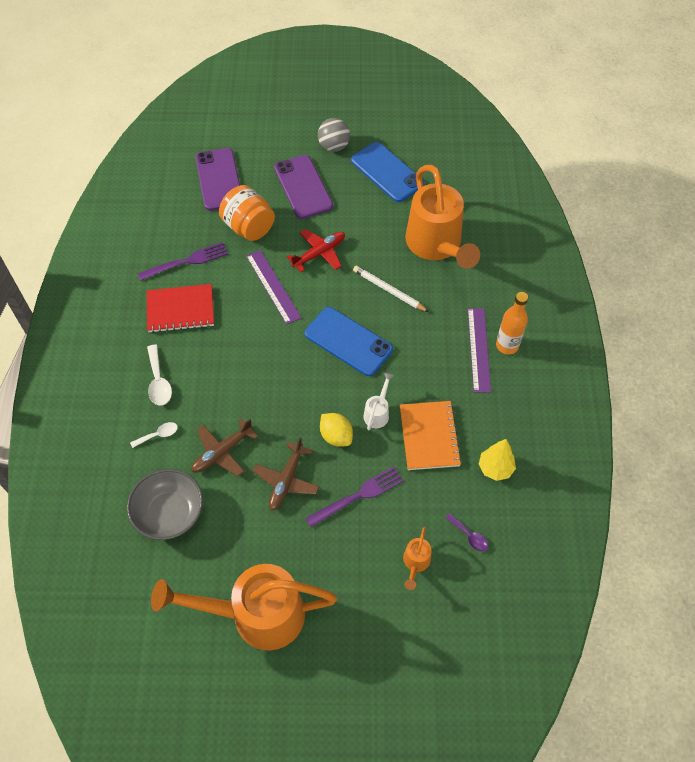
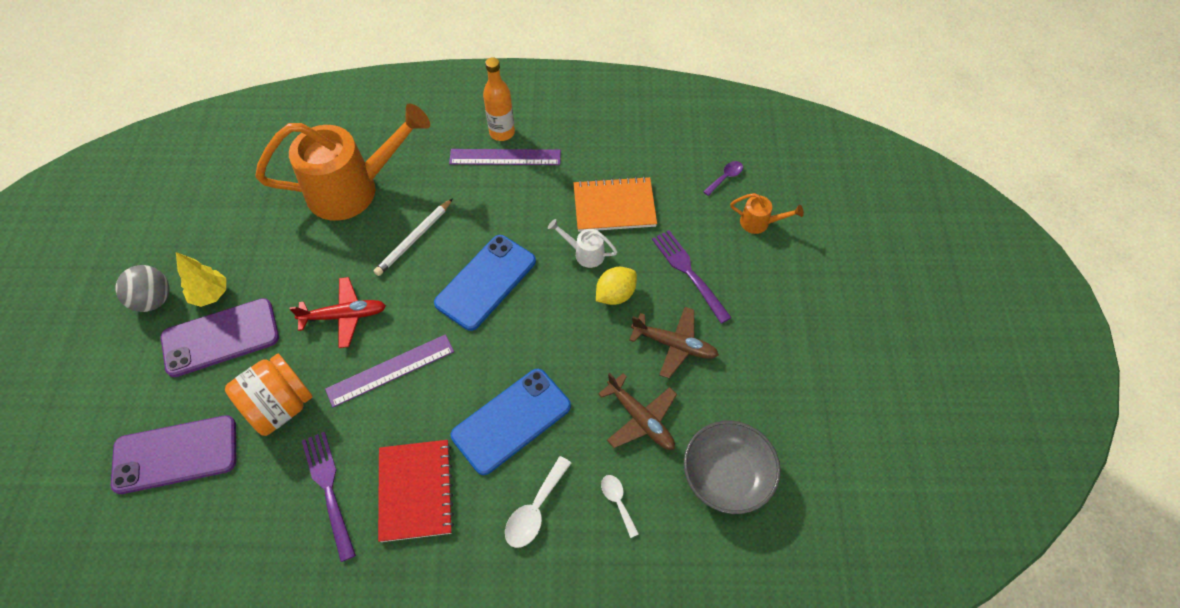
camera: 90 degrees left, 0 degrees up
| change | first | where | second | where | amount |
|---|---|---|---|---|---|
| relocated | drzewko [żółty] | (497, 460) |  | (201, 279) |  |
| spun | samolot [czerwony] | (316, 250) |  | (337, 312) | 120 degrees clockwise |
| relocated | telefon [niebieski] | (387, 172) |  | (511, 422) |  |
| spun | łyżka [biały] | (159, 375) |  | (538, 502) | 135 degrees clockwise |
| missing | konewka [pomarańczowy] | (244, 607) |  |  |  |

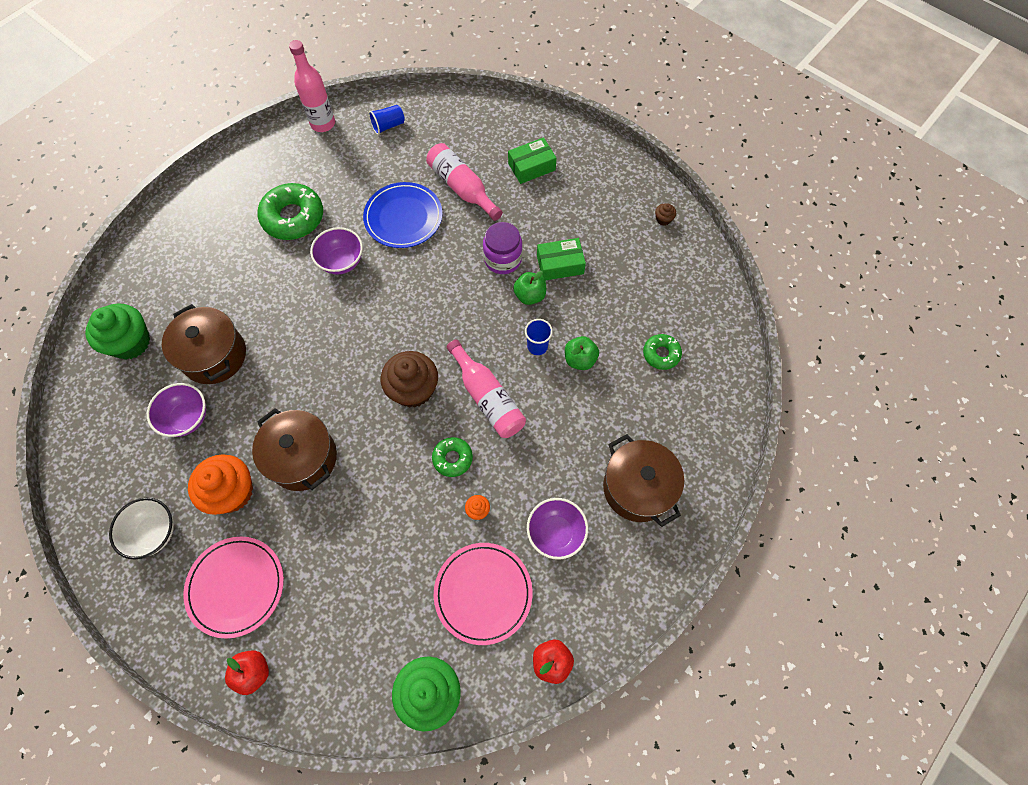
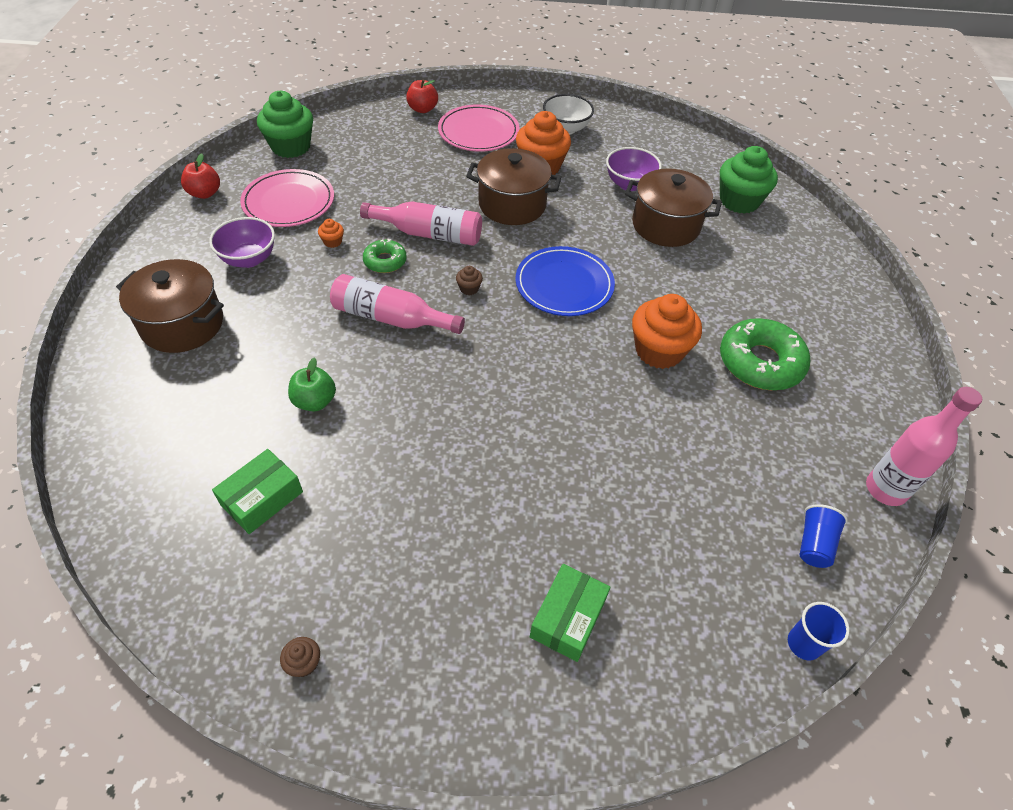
camera: 140 degrees right, 15 degrees down
| change | first | where | second | where | amount |
|---|---|---|---|---|---|
| relocated | pudełko [zielony] | (561, 259) |  | (257, 491) |  |
| relocated | butelka [różowy] | (464, 182) |  | (421, 223) |  |
| size | muffinka [brązowy] | (409, 379) |  | (469, 280) | x0.42 |
| relocated | talerz [niebieski] | (402, 215) |  | (565, 281) |  |
| exchanged | miska [fioletowy] | (336, 251) | muffinka [pomarańczowy] | (667, 331) |  |
| relocated | szklanka [niebieski] | (539, 337) |  | (819, 631) |  |
| missing | słoik [fioletowy] | (502, 248) |  |  |  |
| missing | jabłko [zielony] | (529, 288) |  |  |  |
| missing | donut [zielony] | (662, 352) |  |  |  |

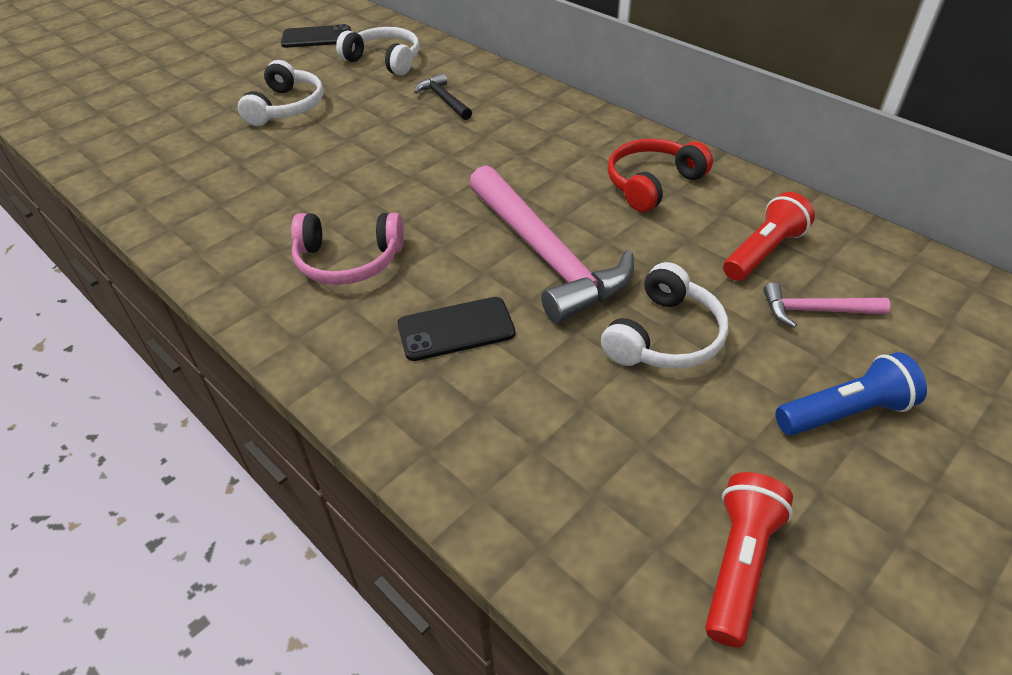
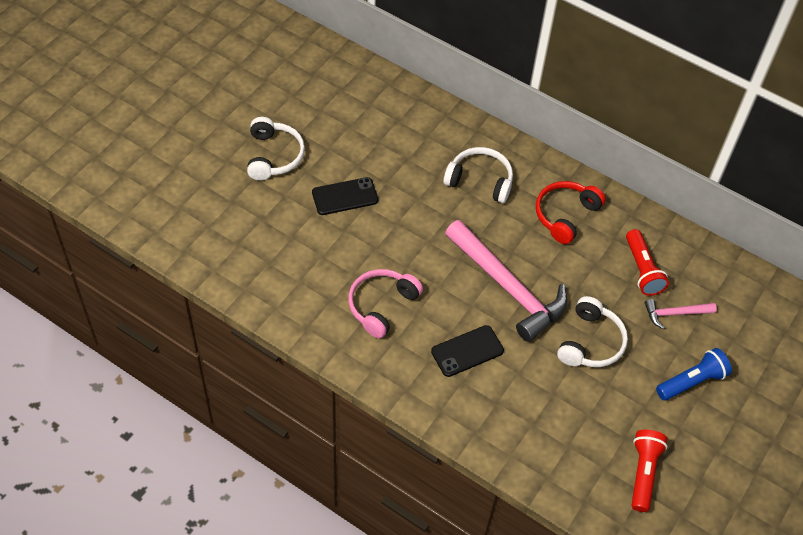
camera: 15 degrees left, 10 degrees up
| change | first | where | second | where | amount |
|---|---|---|---|---|---|
| relocated | telefon [czarny] | (316, 36) |  | (345, 196) |  |
| spun | słuchawki [różowy] | (347, 249) |  | (385, 303) | 135 degrees clockwise |
| relocated | słuchawki [biały] | (378, 51) |  | (478, 175) |  |
| spun | latarka [czerwony] | (769, 236) |  | (647, 262) | 135 degrees clockwise |
| missing | młotek [czarny] | (443, 96) |  |  |  |

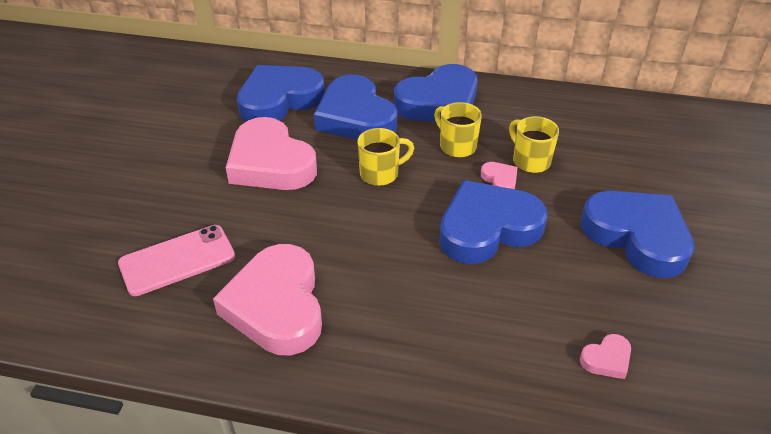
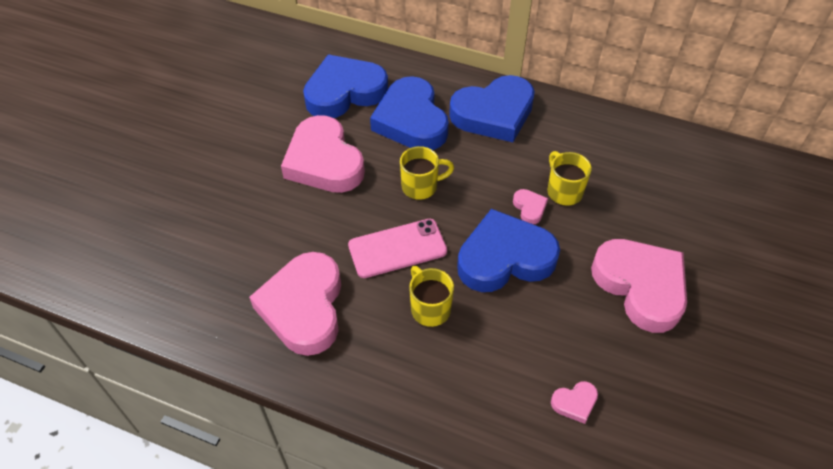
camera: 10 degrees right, 10 degrees up
| change | first | where | second | where | amount |
|---|---|---|---|---|---|
| relocated | telefon [różowy] | (176, 260) |  | (397, 248) |  |
| relocated | kubek [żółty] | (458, 130) |  | (431, 296) |  |
| colour | serce [niebieski] | (637, 234) | serce [różowy] | (639, 286) |  |

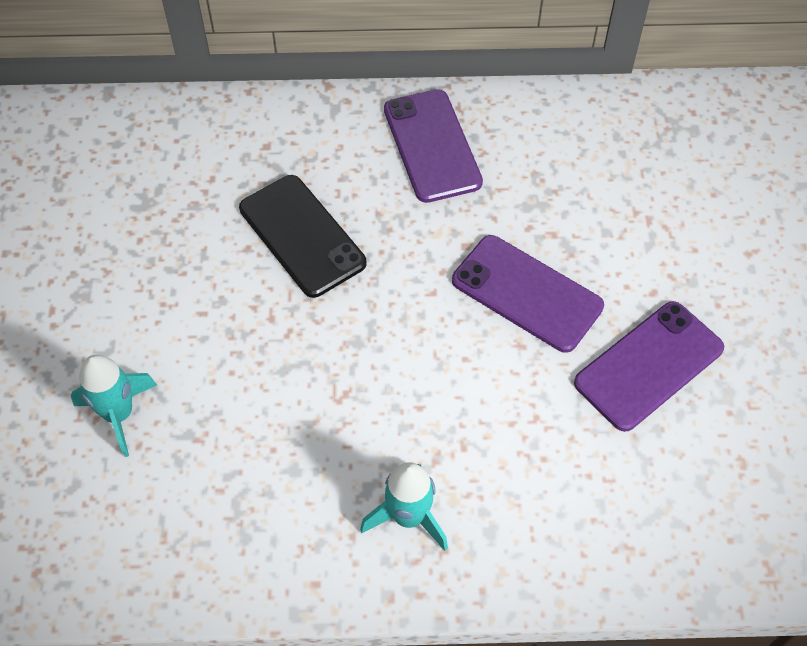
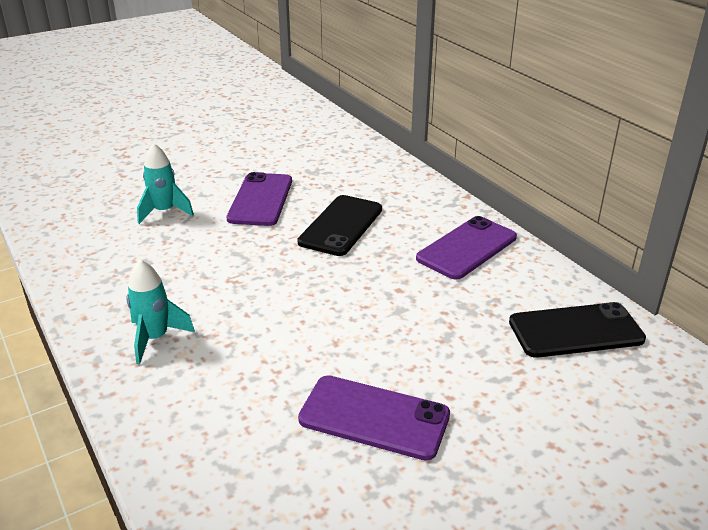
camera: 60 degrees right, 25 degrees down
| change | first | where | second | where | amount |
|---|---|---|---|---|---|
| relocated | telefon [fioletowy] | (528, 294) |  | (259, 199) |  |
| appeared |  |  | telefon [czarny] | (577, 330) |  |

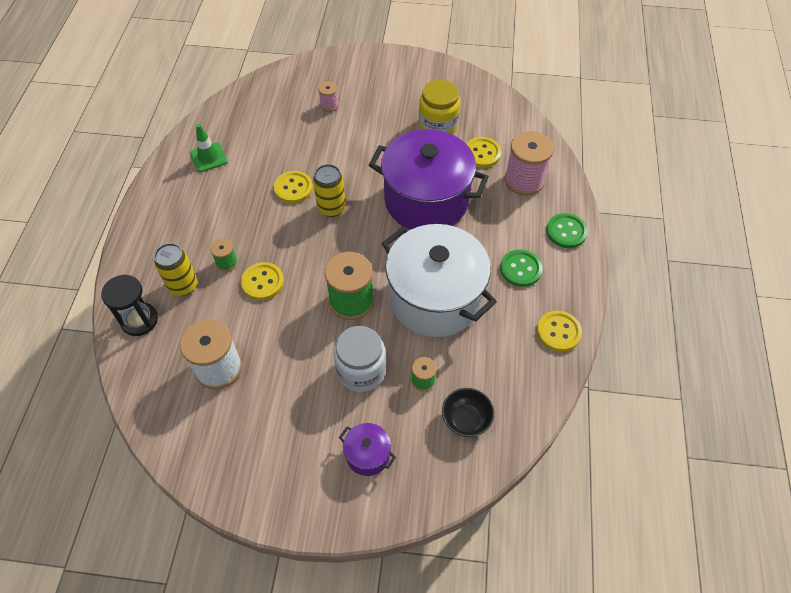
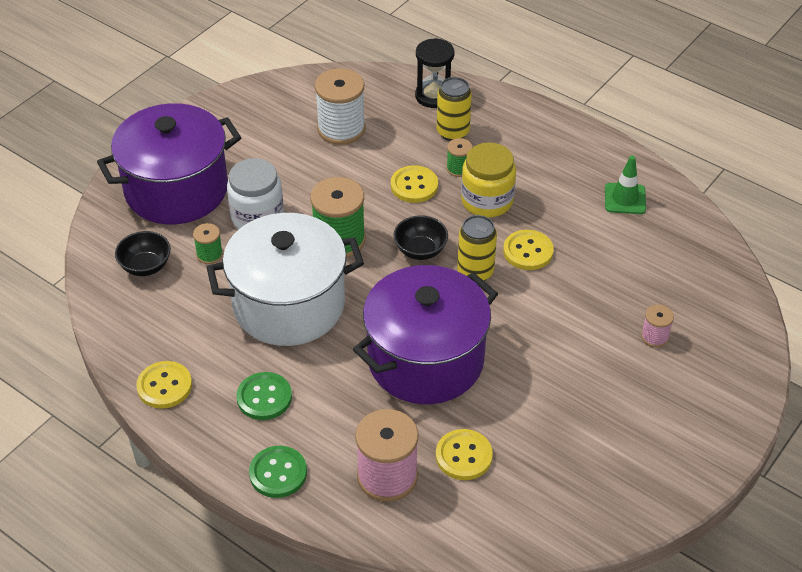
camera: 120 degrees right, 10 degrees down
| change | first | where | second | where | amount |
|---|---|---|---|---|---|
| size | garnek [fioletowy] | (367, 449) |  | (169, 163) | x2.39 |
| appeared |  |  | miska [czarny] | (421, 237) |  |
| relocated | słoik [żółty] | (439, 107) |  | (488, 179) |  |

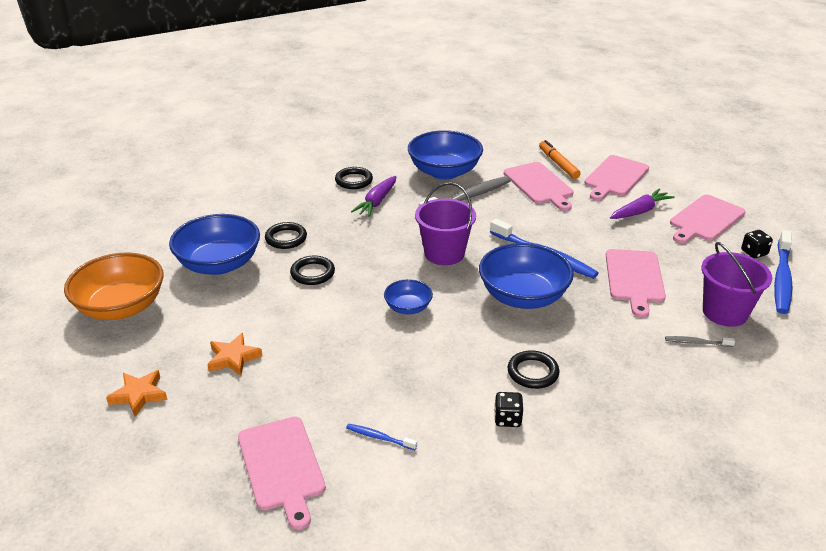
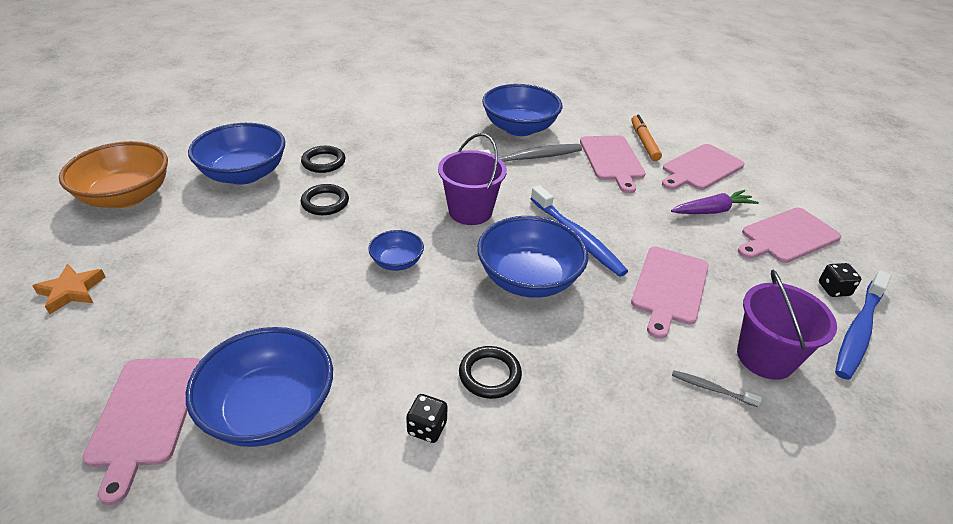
camera: 15 degrees right, 5 degrees up
| change | first | where | second | where | amount |
|---|---|---|---|---|---|
| exchanged | szczoteczka do zębów [niebieski] | (381, 437) | miska [niebieski] | (259, 387) |  |
| missing | gwiazda [pomarańczowy] | (235, 354) |  |  |  |
| missing | pierścień [czarny] | (354, 178) |  |  |  |
| missing | marchewka [fioletowy] | (373, 196) |  |  |  |

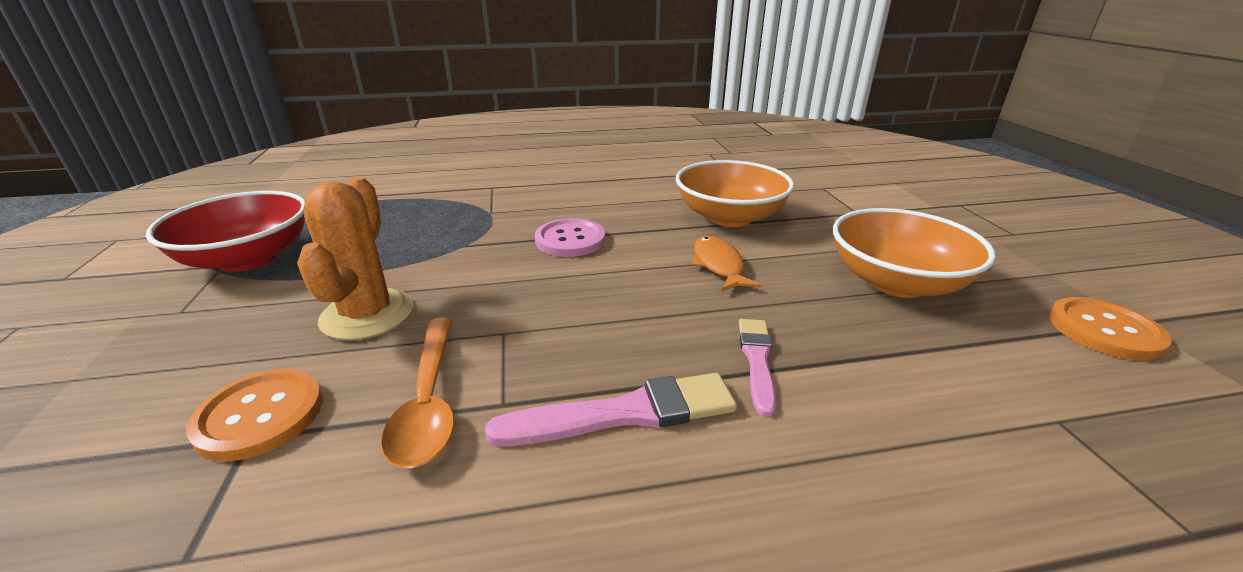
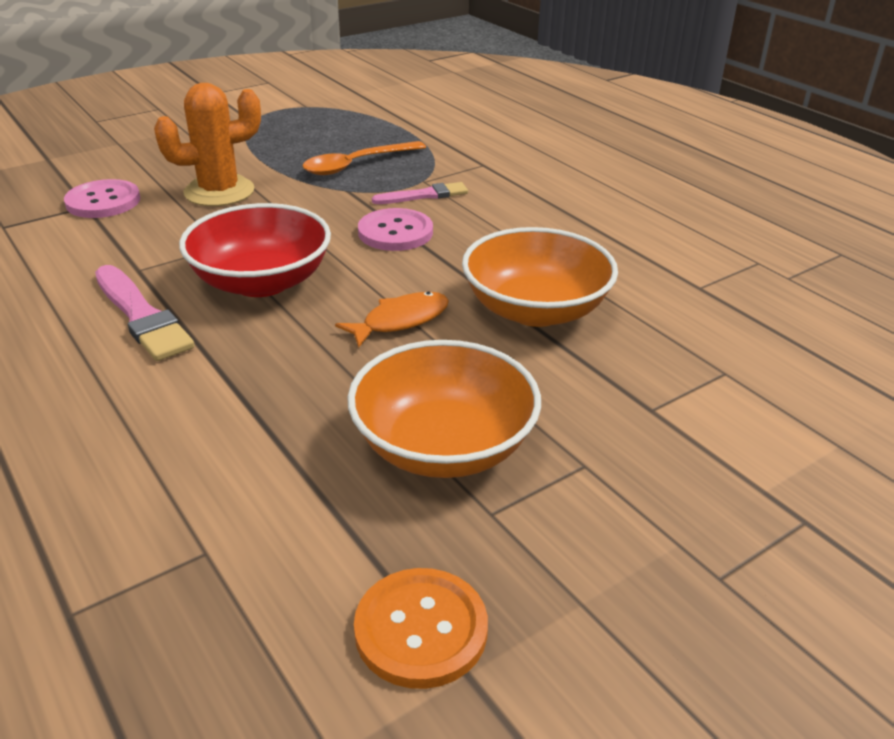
camera: 65 degrees right, 5 degrees up
| change | first | where | second | where | amount |
|---|---|---|---|---|---|
| colour | guzik [pomarańczowy] | (254, 415) | guzik [różowy] | (102, 198) |  |
| relocated | miska [czerwony] | (225, 231) |  | (255, 250) |  |
| relocated | łyżka [pomarańczowy] | (418, 392) |  | (364, 158) |  |
| relocated | pędzel [różowy] | (757, 368) |  | (420, 193) |  |

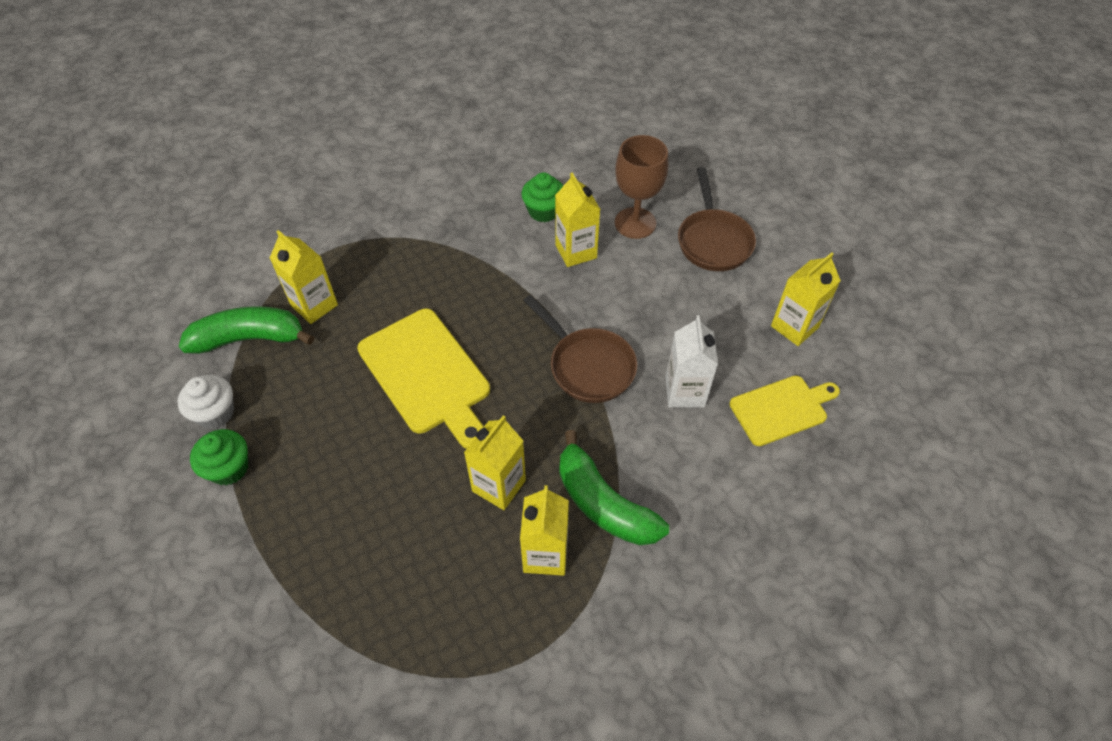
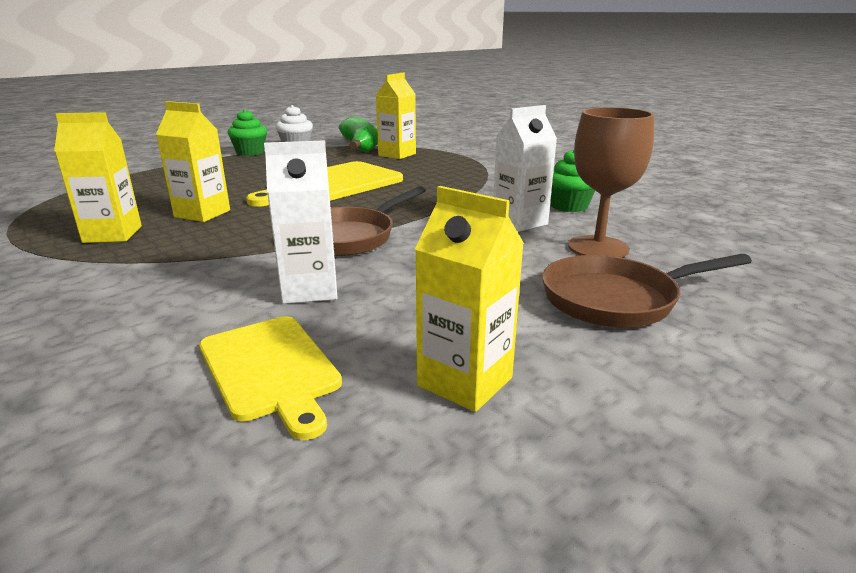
camera: 80 degrees right, 30 degrees down
| change | first | where | second | where | amount |
|---|---|---|---|---|---|
| colour | karton mleka [żółty] | (577, 219) | karton mleka [biały] | (525, 168) |  |
| missing | banan [zielony] | (614, 487) |  |  |  |

